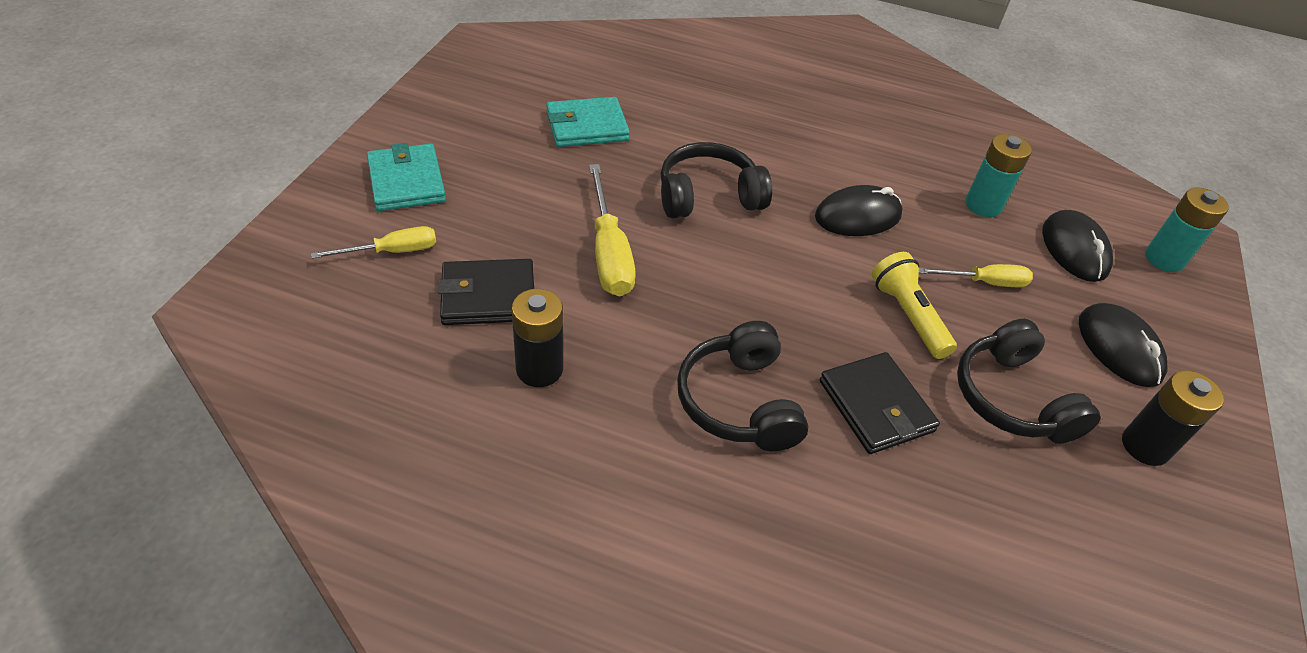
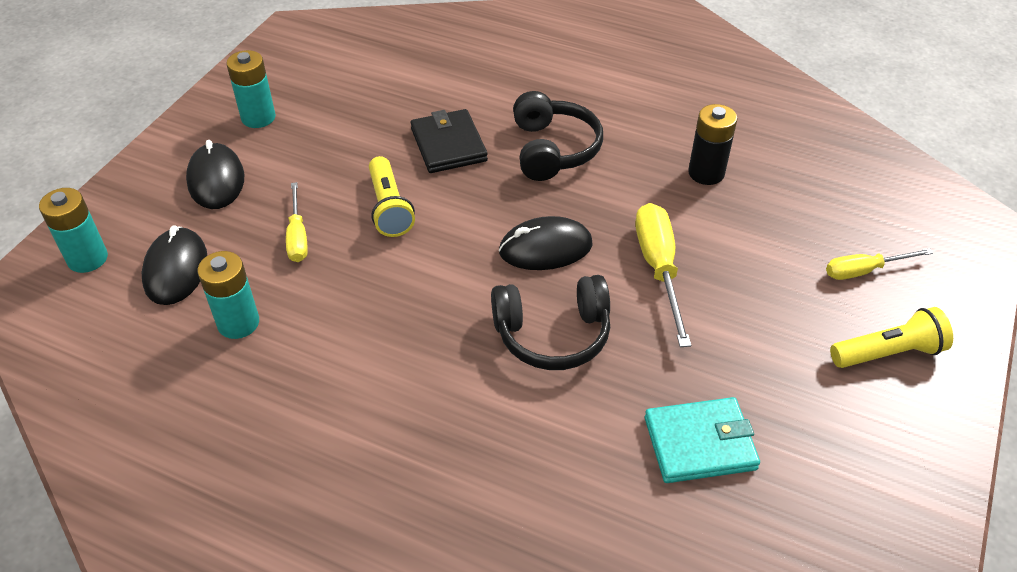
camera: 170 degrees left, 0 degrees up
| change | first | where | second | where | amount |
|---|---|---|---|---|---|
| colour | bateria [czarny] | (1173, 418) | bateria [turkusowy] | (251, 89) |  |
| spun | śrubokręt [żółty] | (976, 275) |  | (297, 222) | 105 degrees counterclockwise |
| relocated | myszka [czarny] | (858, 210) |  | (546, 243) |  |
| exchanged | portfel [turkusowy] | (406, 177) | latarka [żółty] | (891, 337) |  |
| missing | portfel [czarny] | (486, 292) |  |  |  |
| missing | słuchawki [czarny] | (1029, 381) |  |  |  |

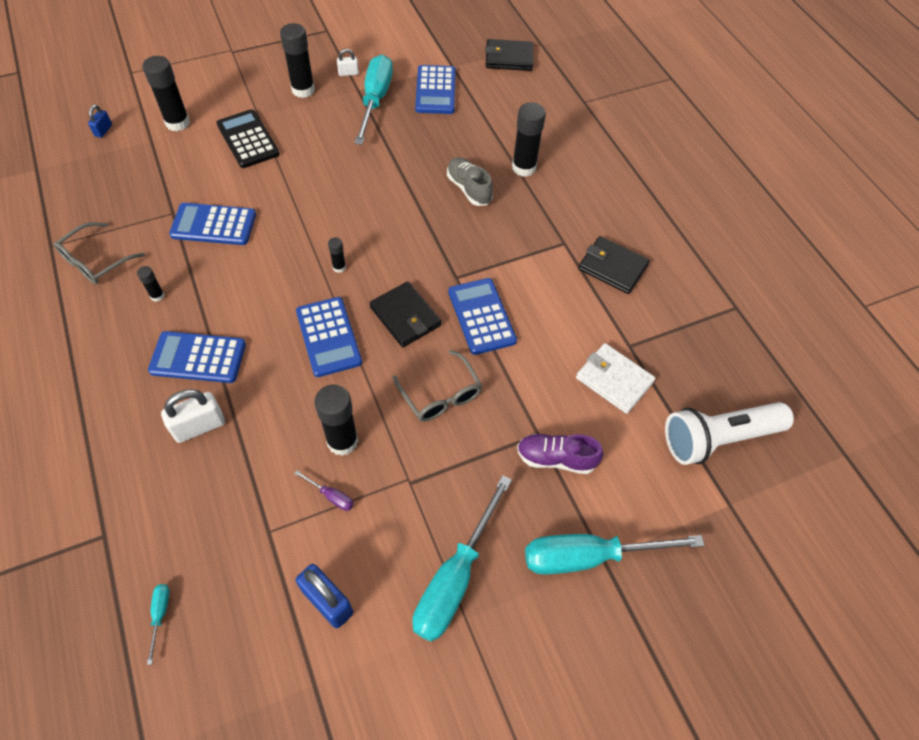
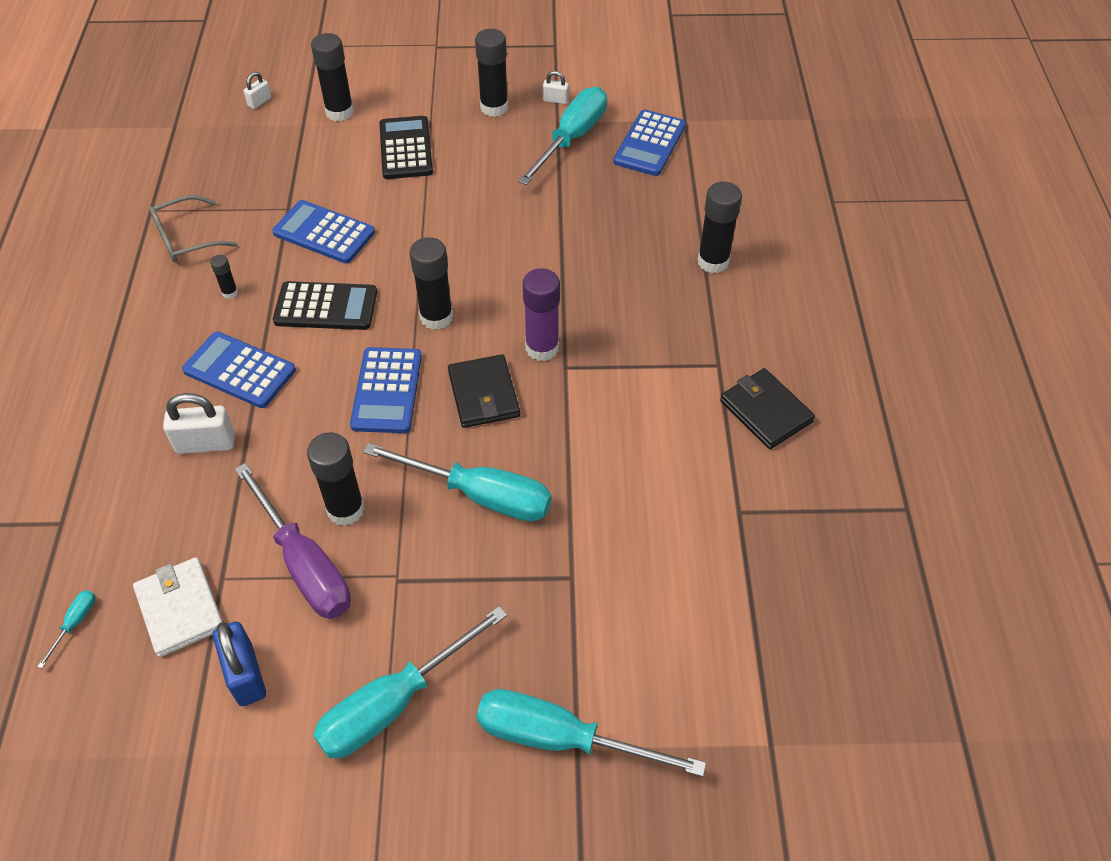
camera: 25 degrees right, 5 degrees down
| change | first | where | second | where | amount |
|---|---|---|---|---|---|
| relocated | portfel [biały] | (616, 378) |  | (178, 607) |  |
| size | śrubokręt [fioletowy] | (324, 490) |  | (293, 541) | x2.49 |
| colour | kłódka [niebieski] | (100, 121) | kłódka [biały] | (258, 90) |  |
| appeared |  |  | kalkulator [czarny] | (325, 305) |  |
| exchanged | okulary [szary] | (437, 386) | śrubokręt [turkusowy] | (457, 482) |  |
| size | klej w sztyfcie [czarny] | (337, 255) |  | (431, 283) | x2.04 |
| appeared |  |  | klej w sztyfcie [fioletowy] | (541, 314) |  |
| missing | but [szary] | (470, 181) |  |  |  |
| missing | kalkulator [niebieski] | (482, 316) |  |  |  |
| missing | portfel [czarny] | (509, 55) |  |  |  |
| missing | but [fioletowy] | (560, 454) |  |  |  |
| missing | latarka [biały] | (729, 433) |  |  |  |

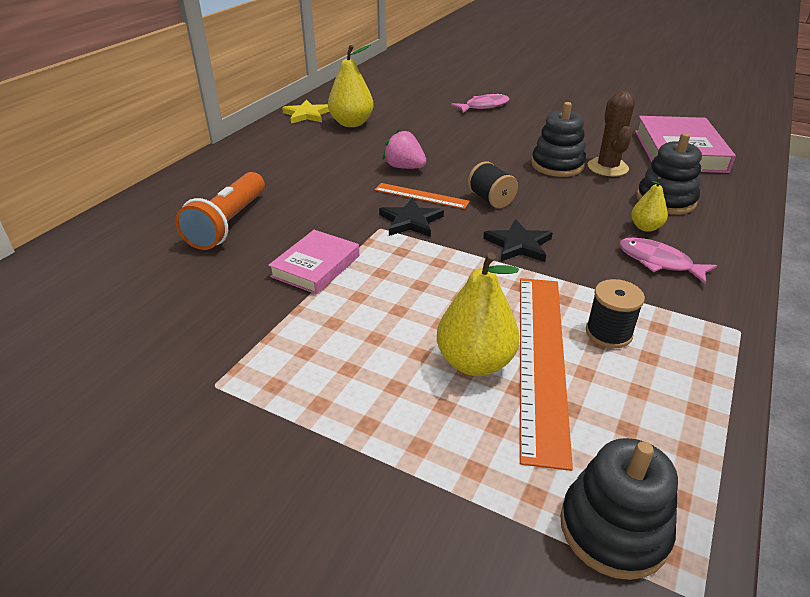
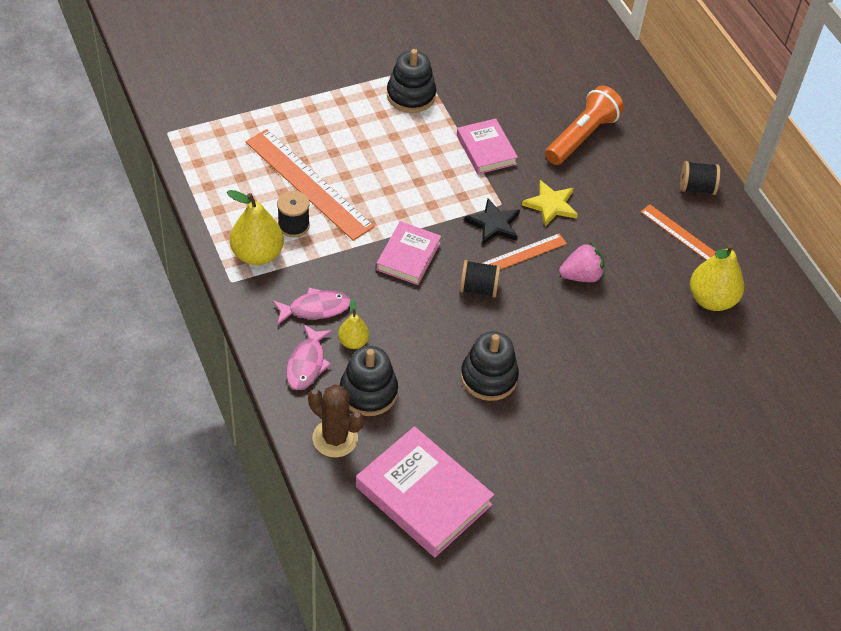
camera: 125 degrees right, 15 degrees up
| change | first | where | second | where | amount |
|---|---|---|---|---|---|
| relocated | gruszka [żółty] | (478, 314) |  | (255, 227) |  |
| relocated | ryba [różowy] | (480, 103) |  | (309, 357) |  |
| relocated | kaktus [brązowy] | (611, 133) |  | (336, 421) |  |
| exchanged | gwiazda [czarny] | (518, 240) | książka [różowy] | (408, 253) |  |
| relocated | zabawka nakładanka [czarny] | (619, 509) |  | (411, 81) |  |
| relocated | gwiazda [żółty] | (306, 112) |  | (550, 203) |  |
| spun | latarka [pomarańczowy] | (220, 211) |  | (584, 125) | 75 degrees clockwise |
| appeared |  |  | linijka [pomarańczowy] | (678, 232) |  |
| appeared |  |  | szpulka [czarny] | (700, 178) |  |

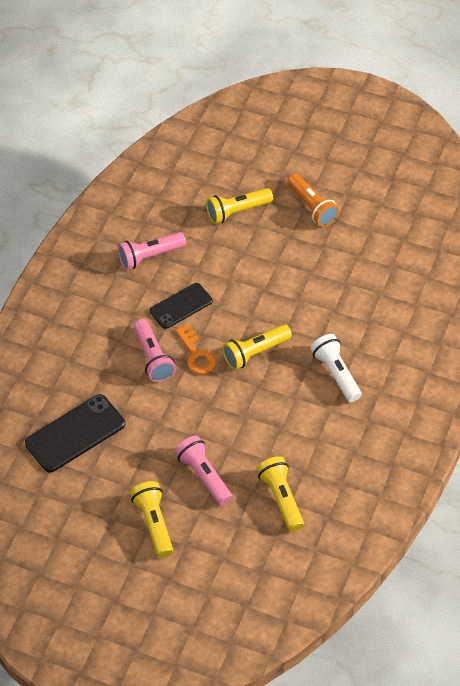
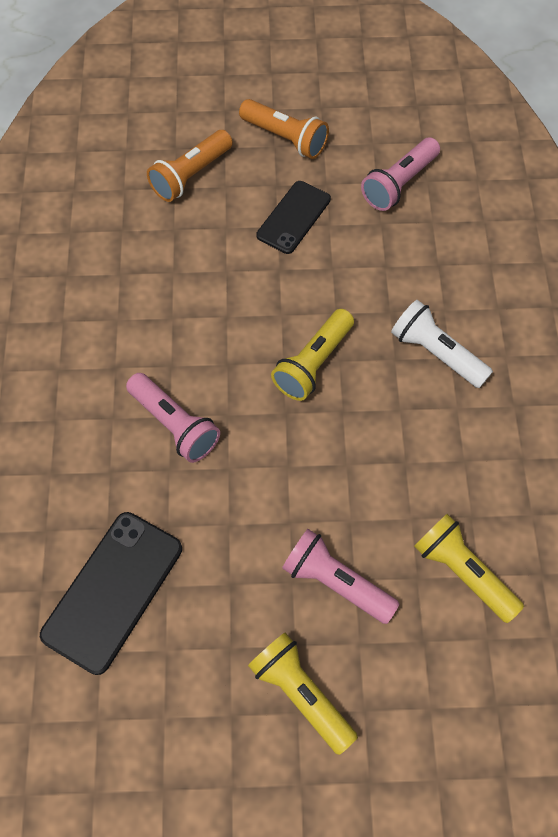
camera: 25 degrees left, 10 degrees up
| change | first | where | second | where | amount |
|---|---|---|---|---|---|
| colour | latarka [żółty] | (239, 206) | latarka [pomarańczowy] | (190, 166) |  |
| relocated | telefon [czarny] | (181, 306) |  | (293, 217) |  |
| relocated | latarka [różowy] | (152, 251) |  | (400, 174) |  |
| missing | klucz [pomarańczowy] | (196, 349) |  |  |  |

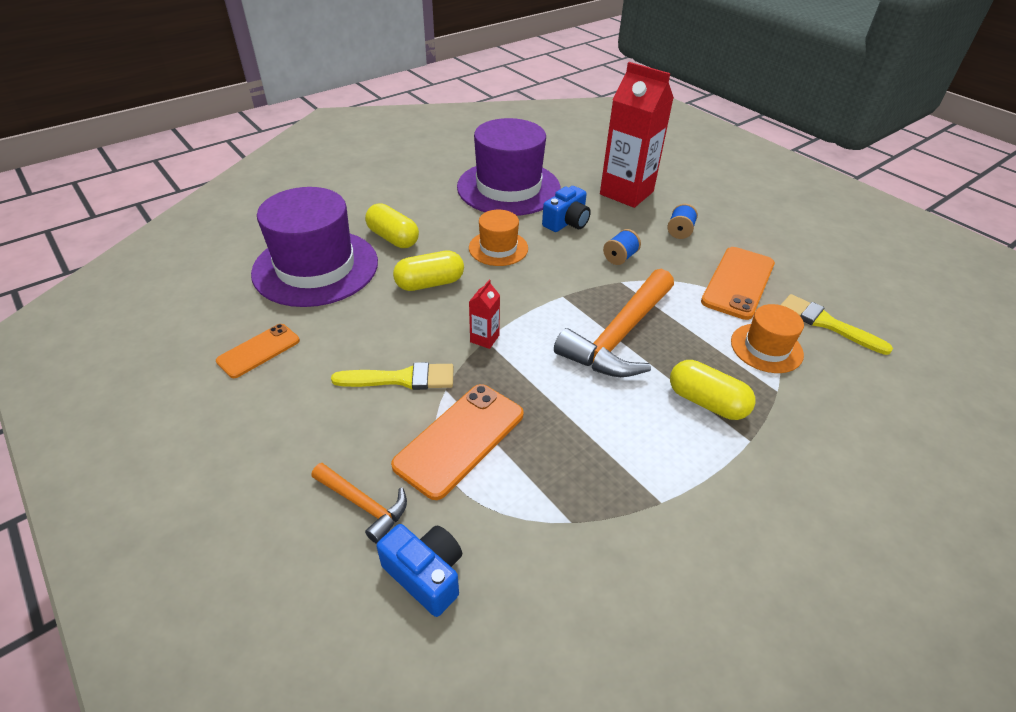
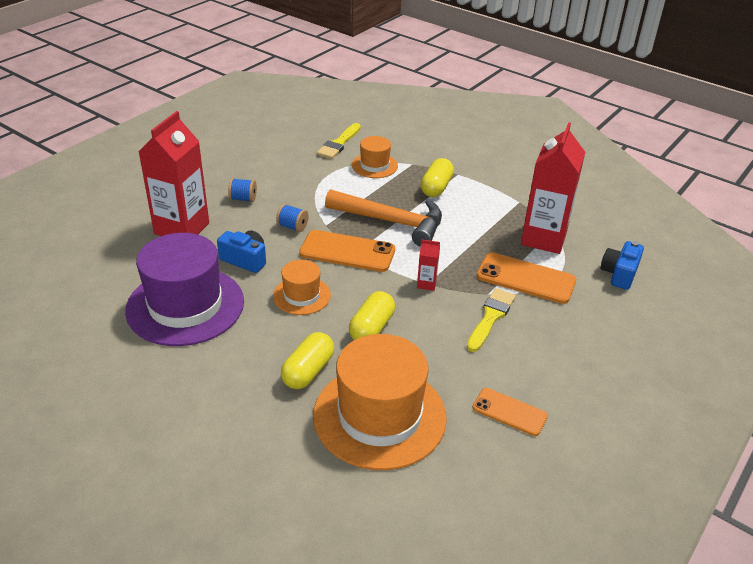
camera: 105 degrees left, 5 degrees down
| change | first | where | second | where | amount |
|---|---|---|---|---|---|
| relocated | telefon [pomarańczowy] | (738, 283) |  | (347, 251) |  |
| colour | kapelusz [fioletowy] | (314, 247) | kapelusz [pomarańczowy] | (380, 402) |  |
| spun | kapsułka [żółty] | (428, 271) |  | (372, 315) | 60 degrees clockwise |
| spun | pędzel [żółty] | (392, 376) |  | (491, 320) | 45 degrees clockwise |
| appeared |  |  | karton mleka [czerwony] | (553, 188) |  |
| missing | młotek [pomarańczowy] | (359, 503) |  |  |  |

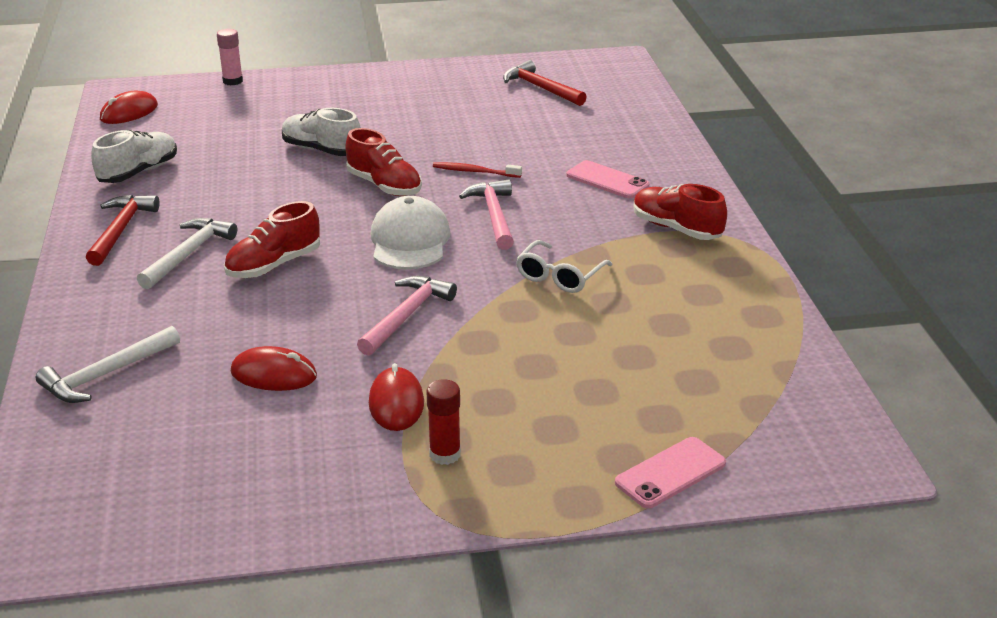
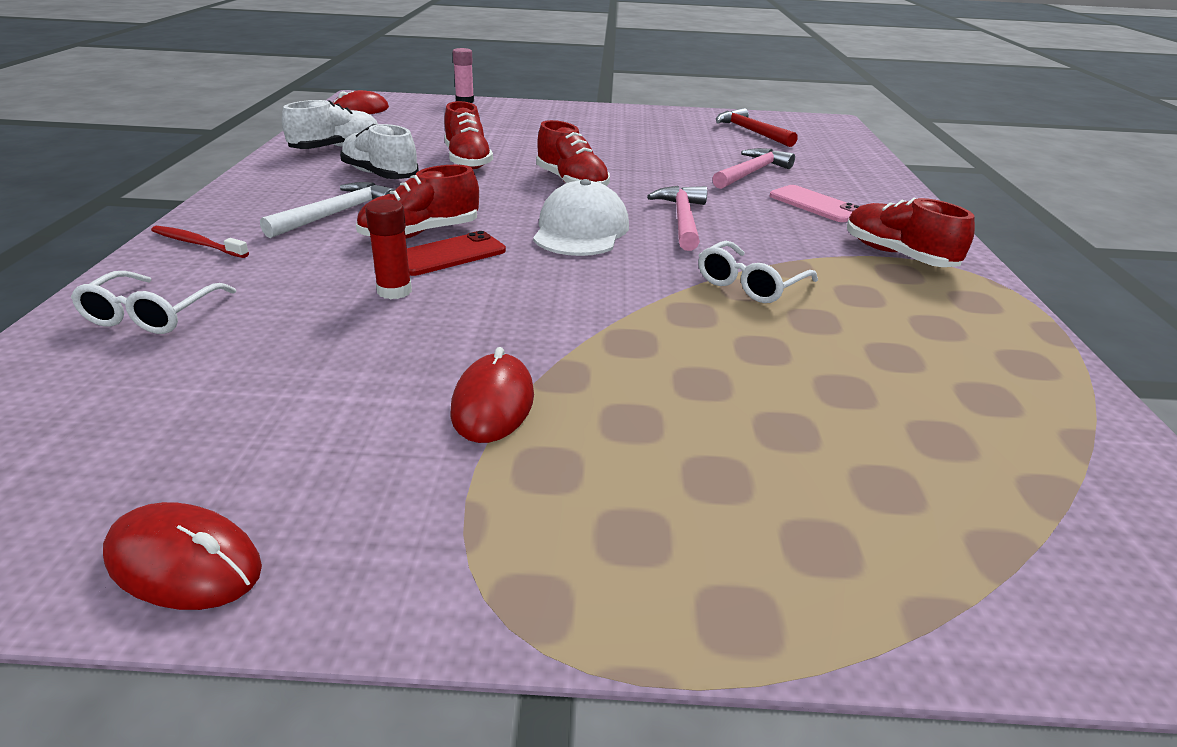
camera: 10 degrees right, 0 degrees up
| change | first | where | second | where | amount |
|---|---|---|---|---|---|
| exchanged | młotek [biały] | (108, 364) | okulary [biały] | (153, 302) |  |
| relocated | myszka [czerwony] | (274, 368) |  | (182, 556) |  |
| relocated | szczoteczka do zębów [czerwony] | (477, 170) |  | (200, 242) |  |
| relocated | but [biały] | (321, 132) |  | (379, 151) |  |
| relocated | klej w sztyfcie [czerwony] | (443, 422) |  | (388, 249) |  |
| appeared |  |  | telefon [czerwony] | (456, 253) |  |
| appeared |  |  | but [czerwony] | (468, 135) |  |
| relocated | młotek [różowy] | (407, 316) |  | (753, 168) |  |
| missing | młotek [czerwony] | (123, 230) |  |  |  |
| missing | telefon [różowy] | (670, 472) |  |  |  |

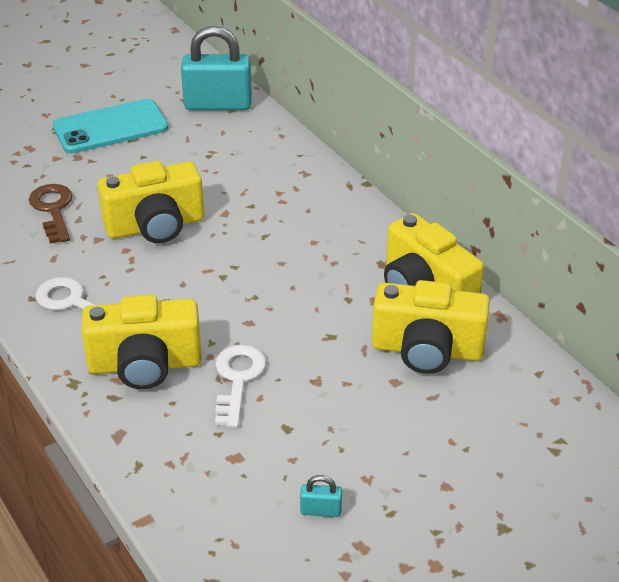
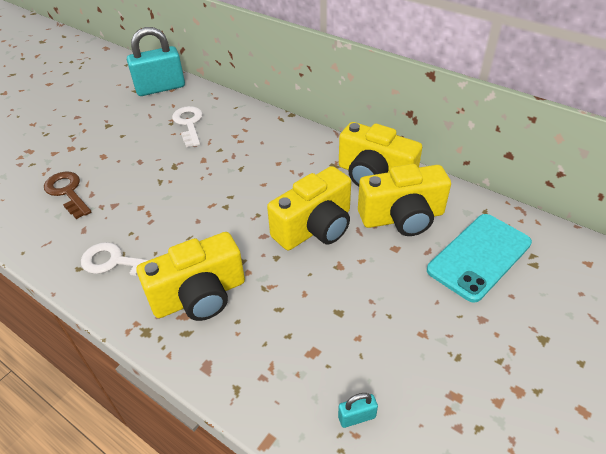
camera: 20 degrees left, 5 degrees up
| change | first | where | second | where | amount |
|---|---|---|---|---|---|
| relocated | klucz [biały] | (240, 386) |  | (187, 126) |  |
| relocated | aparat fotograficzny [żółty] | (151, 202) |  | (309, 208) |  |
| relocated | kłódka [turkusowy] | (321, 496) |  | (358, 410) |  |
| relocated | telefon [turkusowy] | (110, 126) |  | (479, 258) |  |

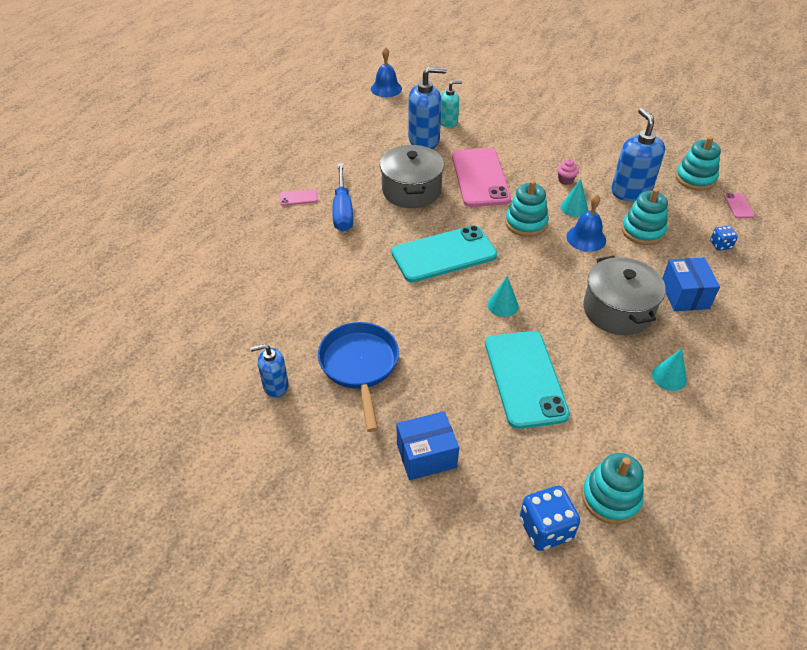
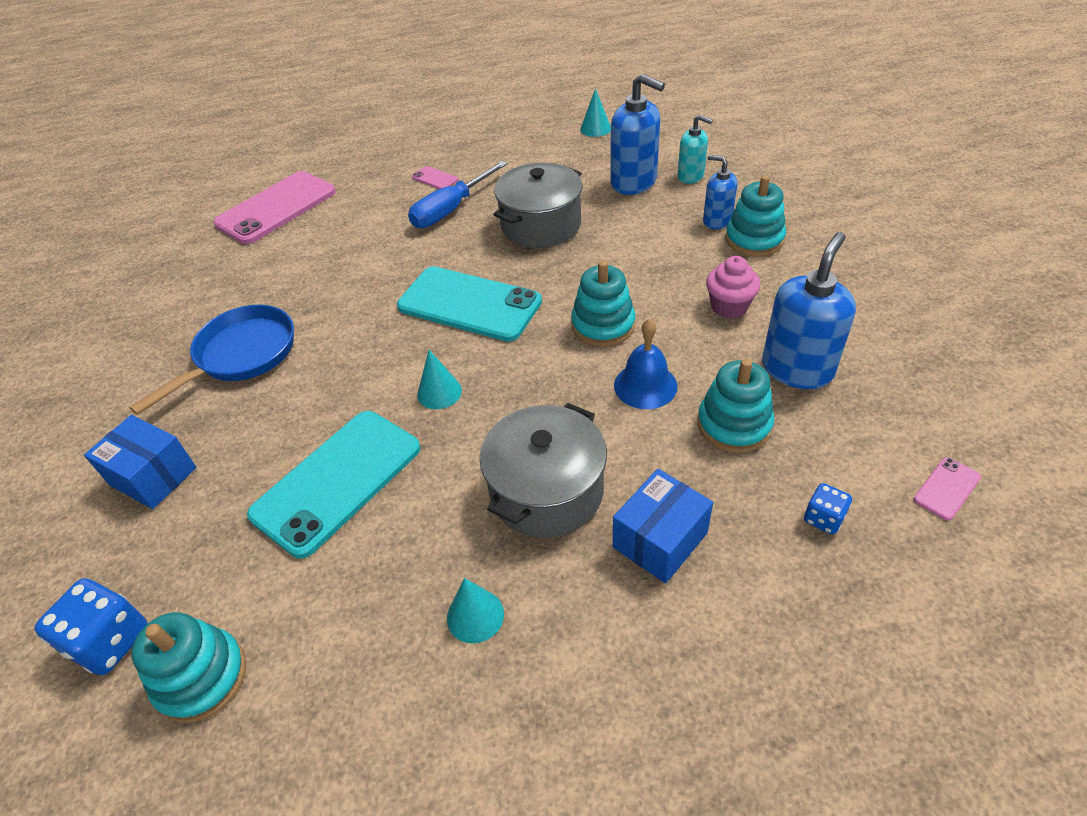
camera: 50 degrees right, 0 degrees up
| change | first | where | second | where | amount |
|---|---|---|---|---|---|
| relocated | telefon [różowy] | (481, 177) |  | (274, 207) |  |
| relocated | stożek [turkusowy] | (574, 198) |  | (595, 112) |  |
| relocated | dozownik mydła [niebieski] | (269, 371) |  | (720, 192) |  |
| size | muffinka [różowy] | (568, 172) |  | (733, 287) | x1.53 |
| relocated | zabawka nakładanka [turkusowy] | (698, 163) |  | (755, 216) |  |
| missing | dzwonek [niebieski] | (386, 72) |  |  |  |

